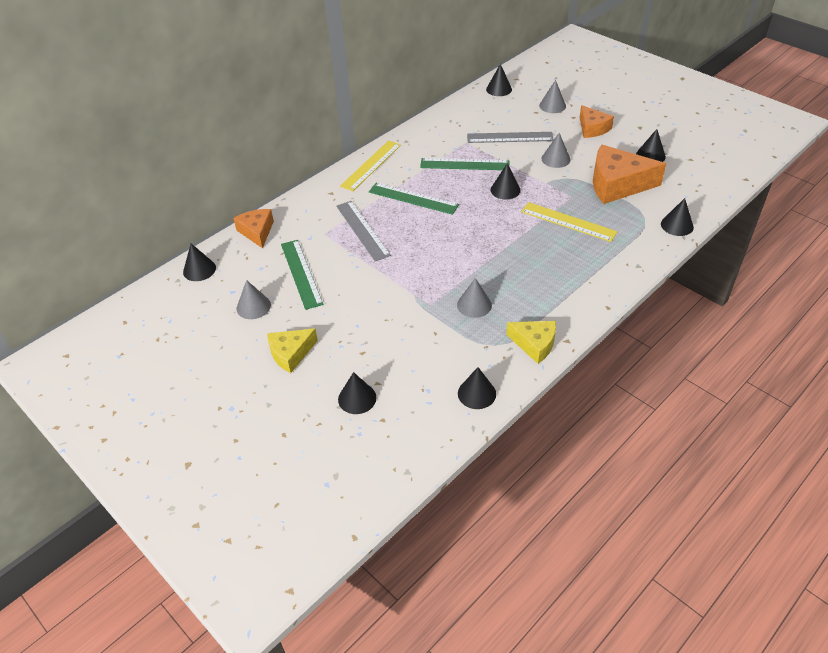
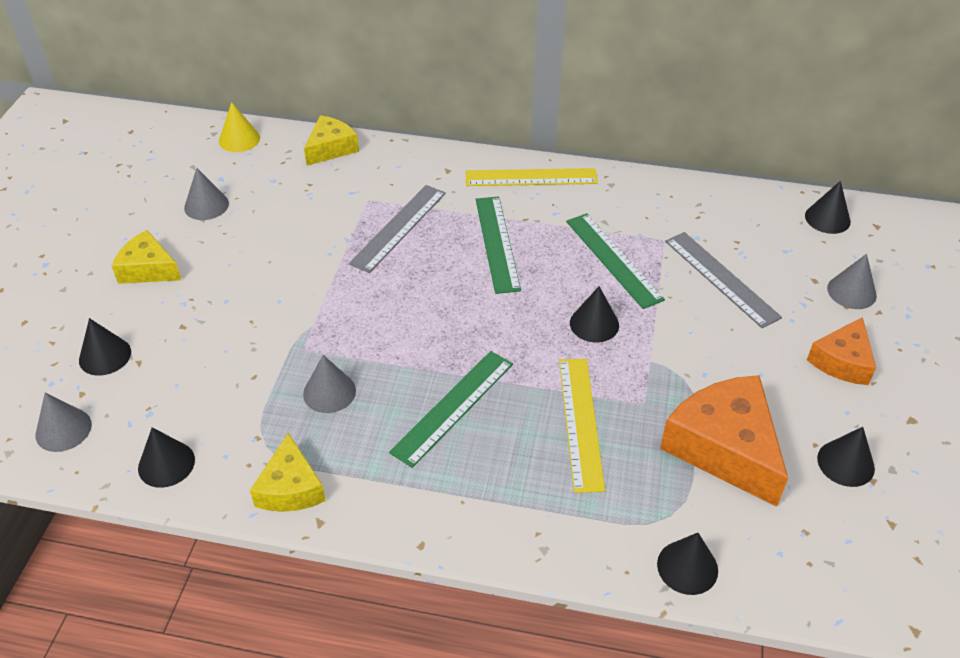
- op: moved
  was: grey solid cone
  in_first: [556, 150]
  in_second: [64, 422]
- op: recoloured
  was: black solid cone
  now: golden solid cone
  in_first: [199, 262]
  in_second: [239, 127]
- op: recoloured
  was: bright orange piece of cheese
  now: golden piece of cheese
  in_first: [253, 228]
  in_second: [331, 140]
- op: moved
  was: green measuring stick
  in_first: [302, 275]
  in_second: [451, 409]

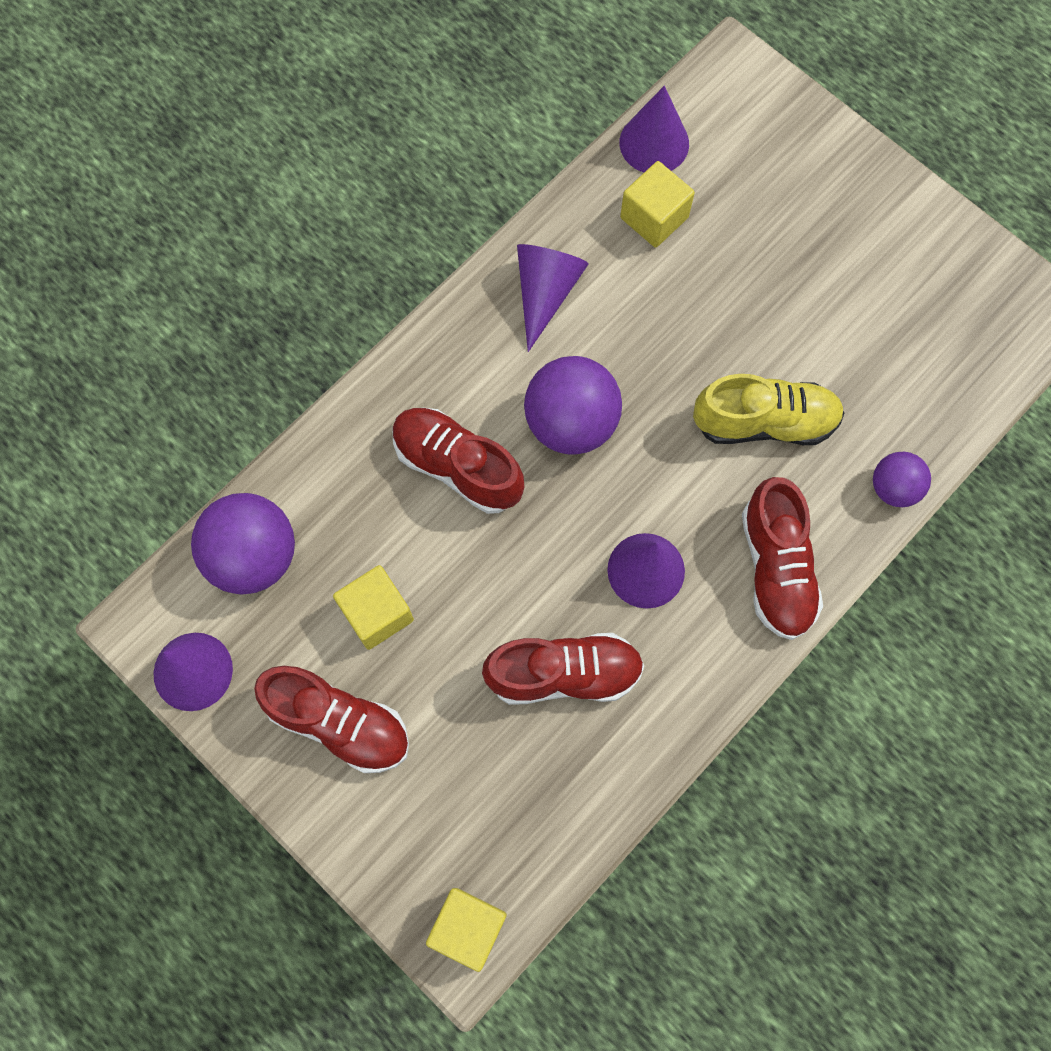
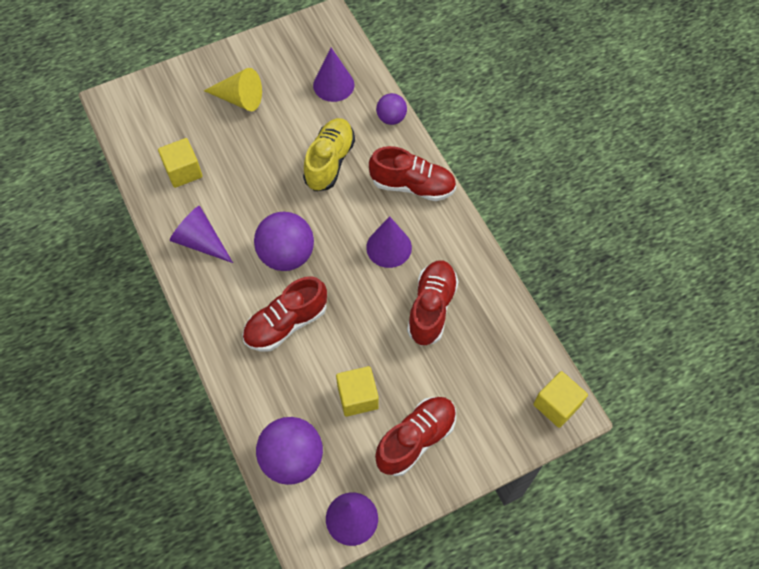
- op: added
  now: golden solid cone
  in_second: [233, 89]
- op: moved
  was: violet solid cone
  in_first: [654, 129]
  in_second: [333, 75]

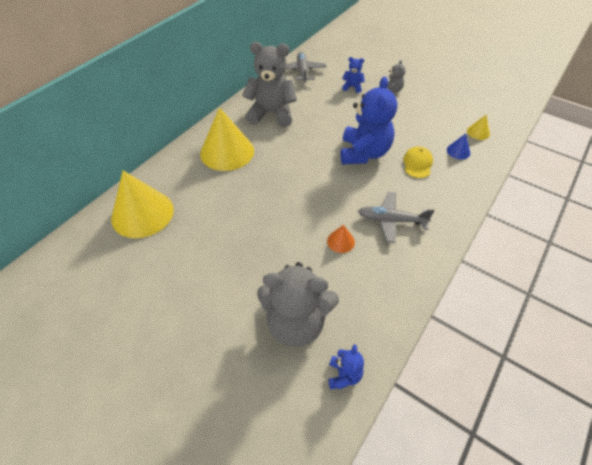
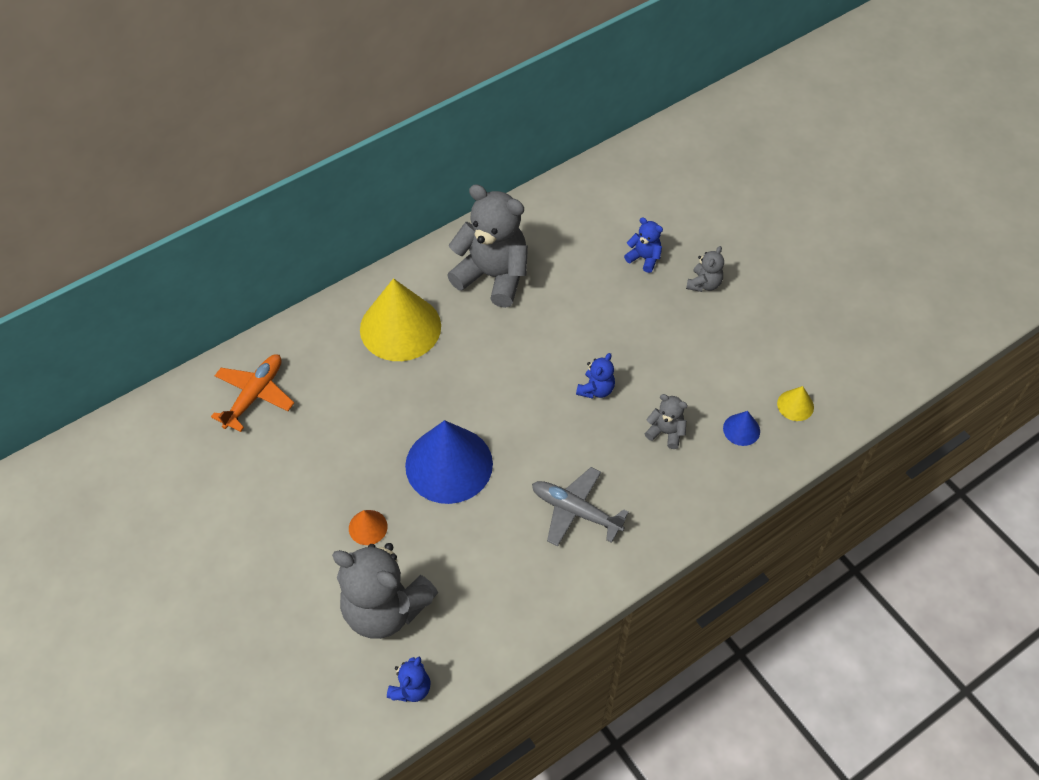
- op: replaced
  was: golden solid cone
  now: bright orange plane
  in_first: [142, 204]
  in_second: [252, 393]
- op: moved
  was: bright orange solid cone
  in_first: [341, 239]
  in_second: [368, 527]
- op: added
  now: cobalt solid cone
  in_second: [449, 462]
- op: resized
  was: cobalt teddy bear
  in_first: [368, 120]
  in_second: [595, 376]
  ratio: 0.46
- op: replaced
  was: golden baseball cap
  now: grey teddy bear
  in_first: [418, 162]
  in_second: [666, 421]
- op: removed
  was: grey plane
  in_first: [306, 67]

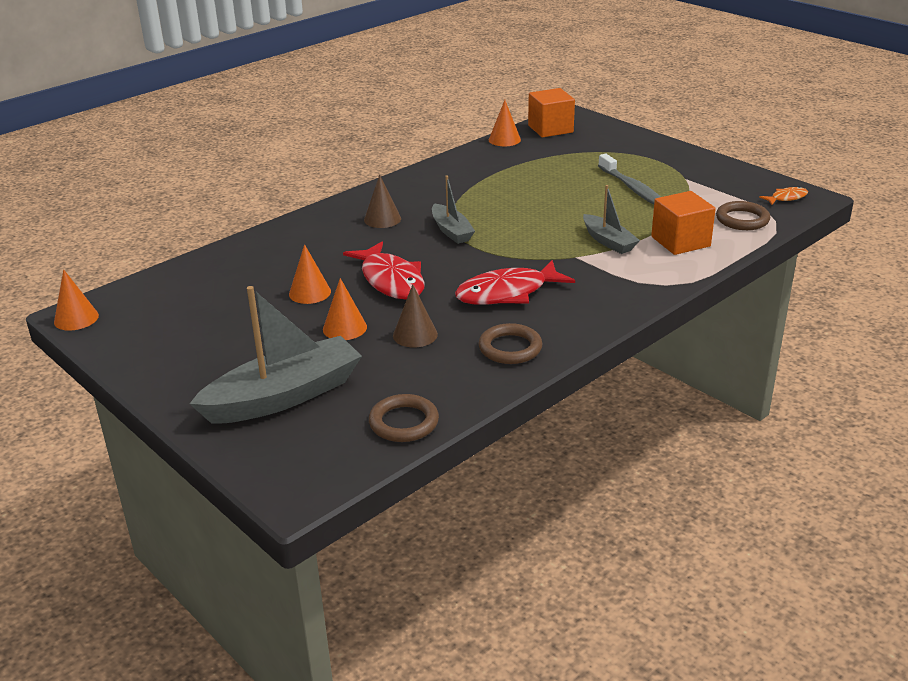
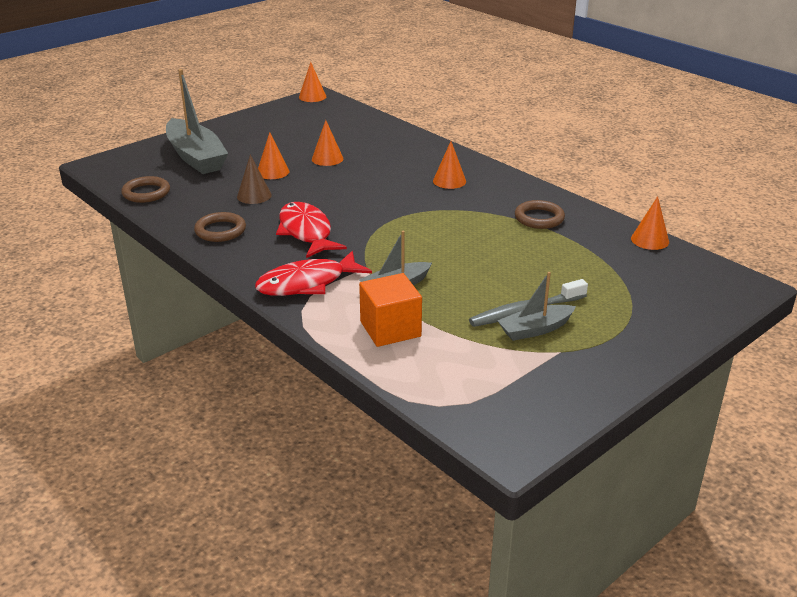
- op: moved
  was: crimson toy fish
  in_first: [384, 270]
  in_second: [313, 273]
- op: recoloured
  was: russet solid cone
  now: bright orange solid cone
  in_first: [382, 201]
  in_second: [449, 165]
- op: moved
  was: grey boat
  in_first: [453, 210]
  in_second: [536, 306]
- op: moved
  was: russet torus
  in_first: [743, 215]
  in_second: [540, 214]
- op: removed
  was: bright orange solid cube
  in_first: [551, 112]
- op: removed
  was: bright orange toy fish
  in_first: [783, 196]

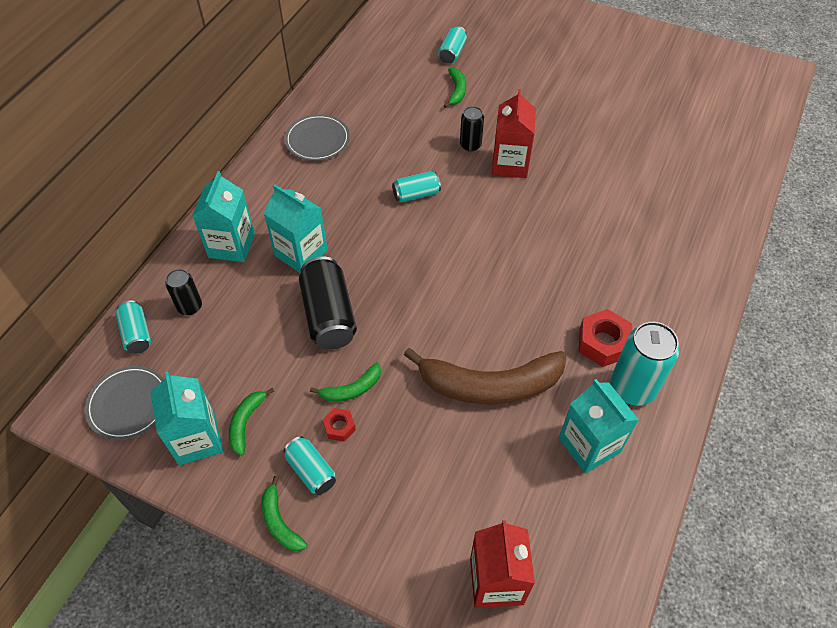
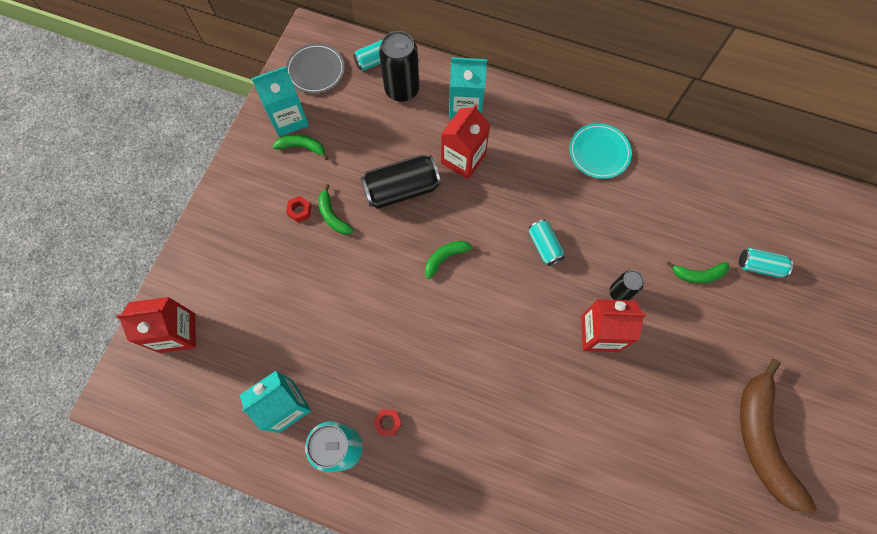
- op: resized
  was: crimson hex nut
  in_first: [605, 338]
  in_second: [387, 422]
  ratio: 0.55
- op: resized
  was: black tin
  in_first: [183, 292]
  in_second: [399, 66]
  ratio: 1.74
- op: moved
  was: green banana
  in_first: [284, 513]
  in_second: [452, 260]
- op: recoloured
  was: turquoise juice carton
  now: crimson juice carton
  in_first: [296, 228]
  in_second: [465, 141]
- op: recoloured
  was: grey flat dish
  now: turquoise flat dish
  in_first: [317, 137]
  in_second: [600, 151]
- op: moved
  was: russet banana
  in_first: [485, 376]
  in_second: [778, 436]
- op: removed
  was: turquoise tin
  in_first: [309, 465]

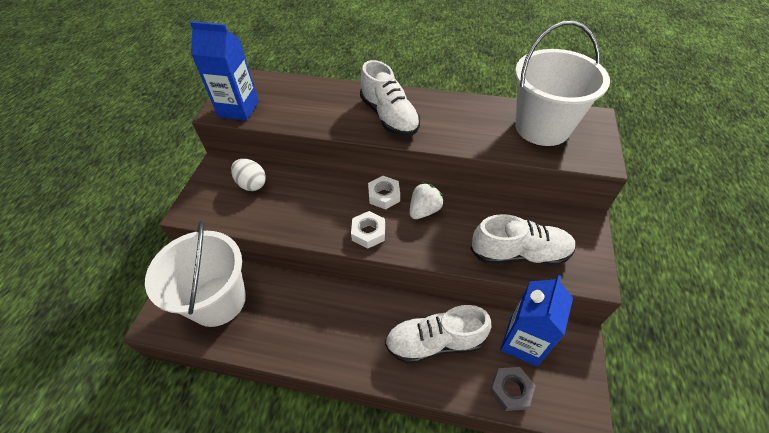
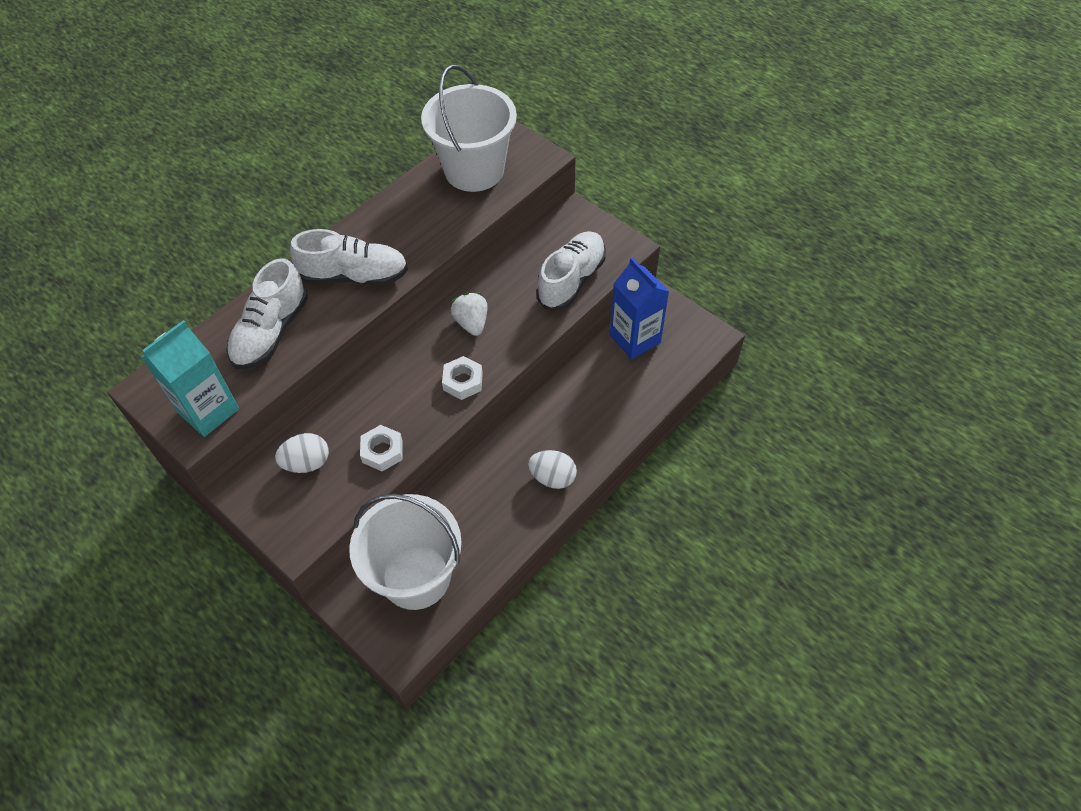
- op: recoloured
  was: cobalt juice carton
  now: turquoise juice carton
  in_first: [224, 70]
  in_second: [190, 378]
- op: moved
  was: pure white shoe
  in_first: [438, 334]
  in_second: [267, 313]
- op: moved
  was: pure white hex nut
  in_first: [384, 192]
  in_second: [381, 448]
- op: added
  now: pure white egg
  in_second: [552, 469]
- op: removed
  was: grey hex nut
  in_first: [513, 389]

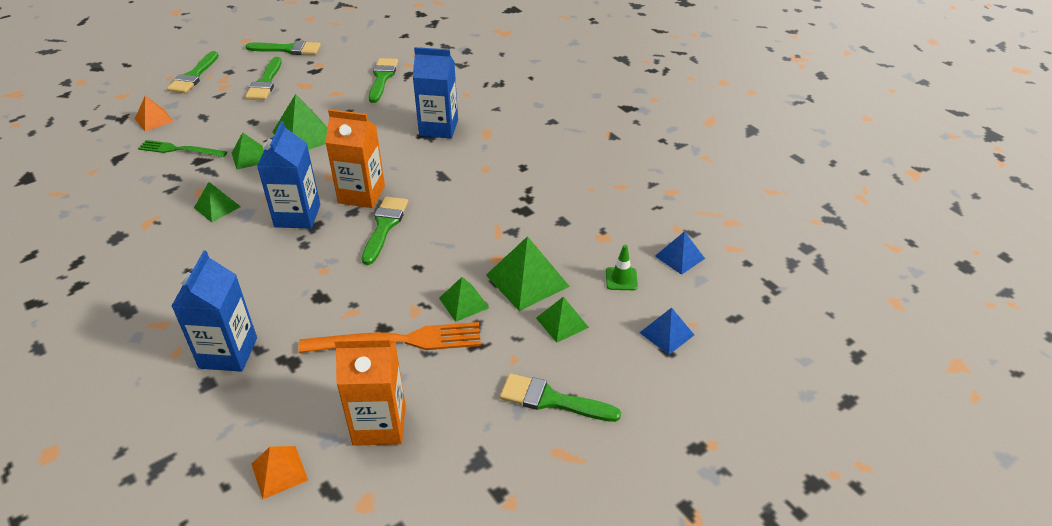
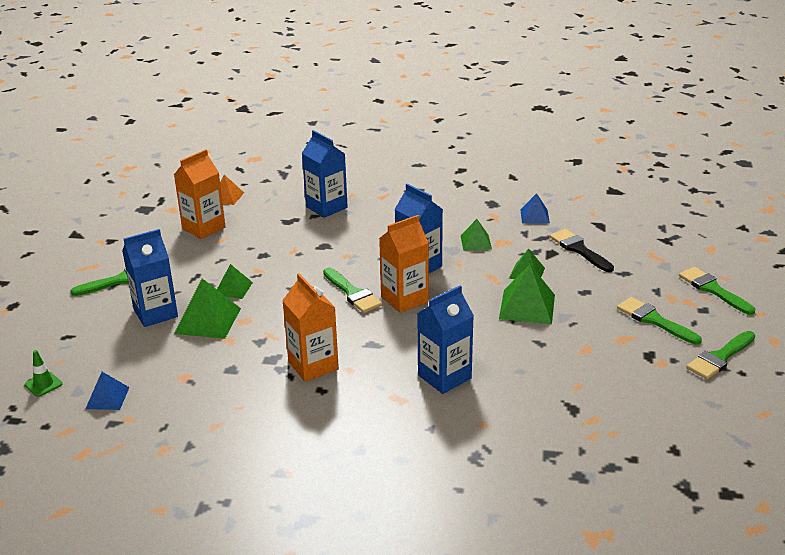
- op: moved
  was: green road cone
  in_first: [622, 267]
  in_second: [43, 373]
- op: replaced
  was: green pyramid
  now: cobalt juice carton
  in_first: [562, 319]
  in_second: [150, 278]
- op: added
  now: bright orange juice carton
  in_second: [310, 328]
- op: moved
  was: cobalt pyramid
  in_first: [666, 331]
  in_second: [535, 208]
- op: replaced
  was: green dinner fork
  now: black paint brush
  in_first: [182, 148]
  in_second: [582, 250]
- op: removed
  was: bright orange pyramid
  in_first: [154, 114]
- op: removed
  was: bright orange dinner fork
  in_first: [389, 337]
- op: removed
  was: green paint brush
  in_first: [383, 80]

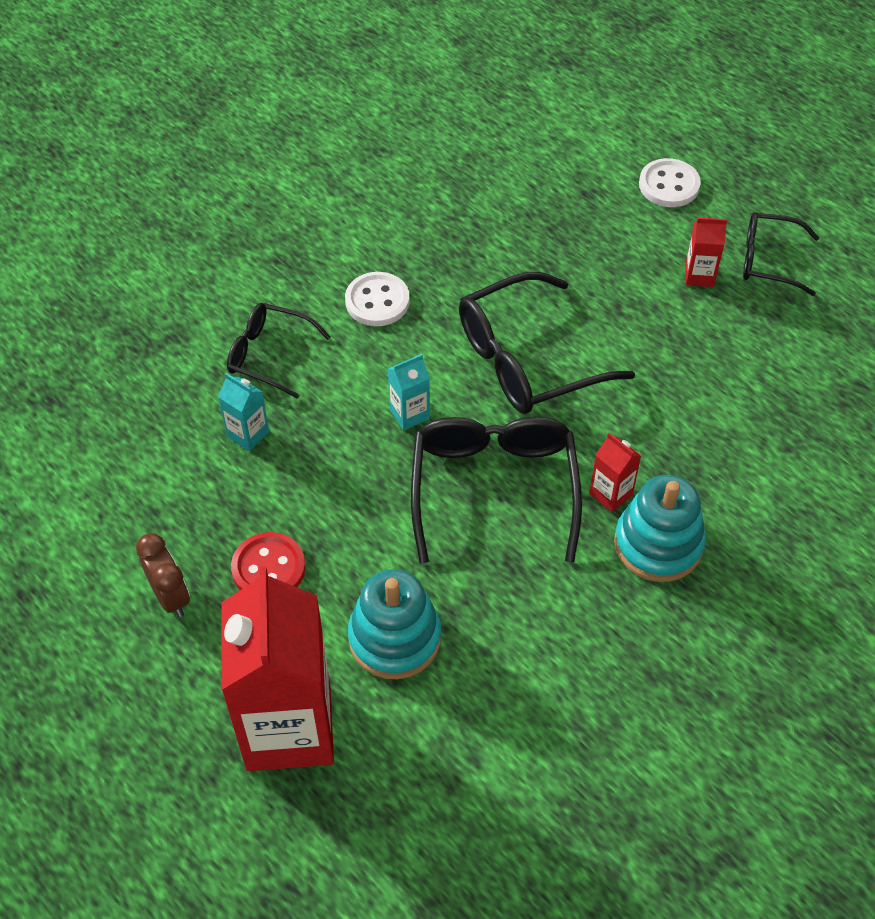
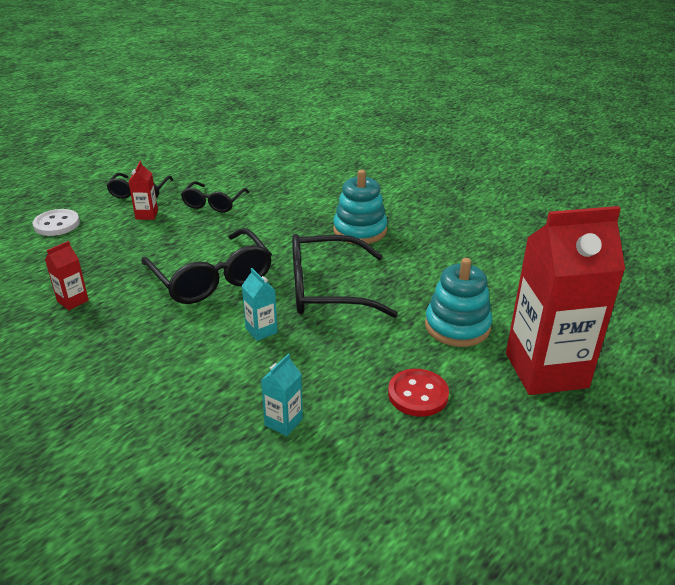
- op: moved
  was: crimson juice carton
  in_first: [615, 472]
  in_second: [67, 275]
- op: moved
  was: black glasses
  in_first: [279, 351]
  in_second: [215, 197]
- op: removed
  was: russet alarm clock
  in_first: [163, 575]
- op: removed
  was: pure white sewing button
  in_first: [377, 299]

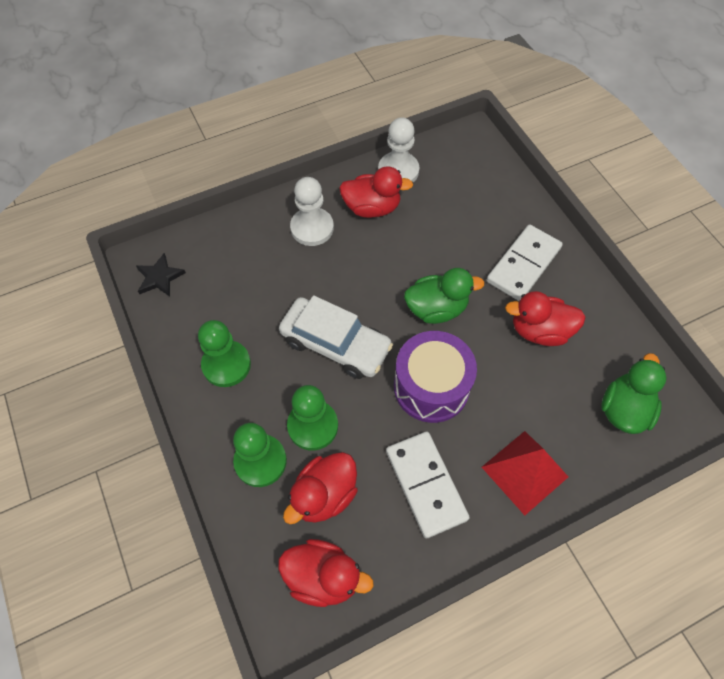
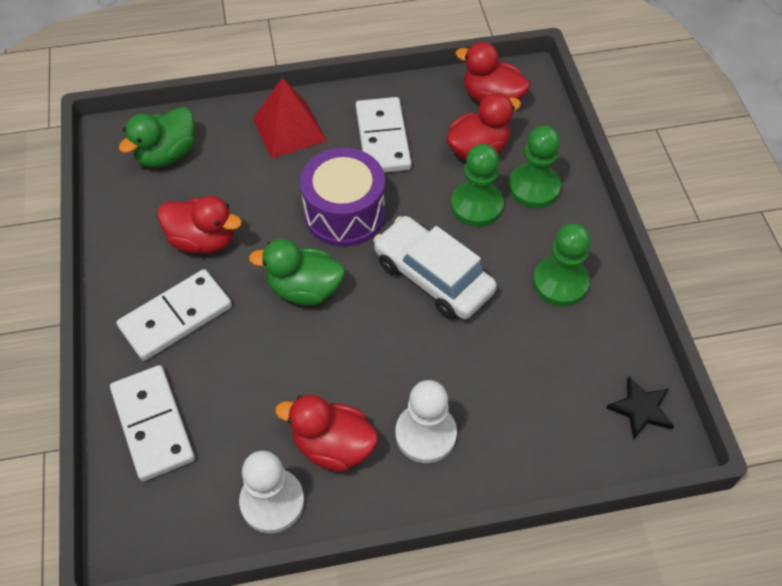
- op: added
  now: pure white domino piece
  in_second: [152, 423]

